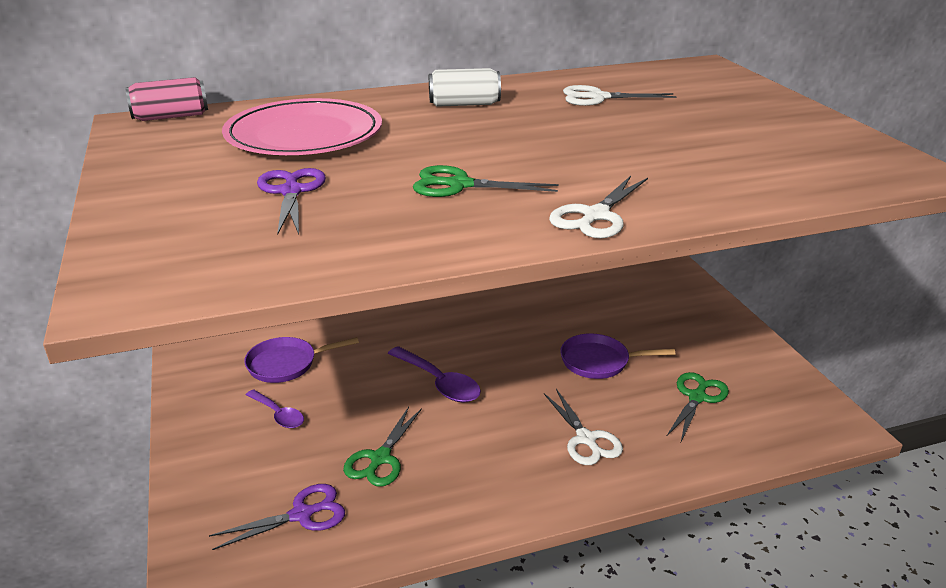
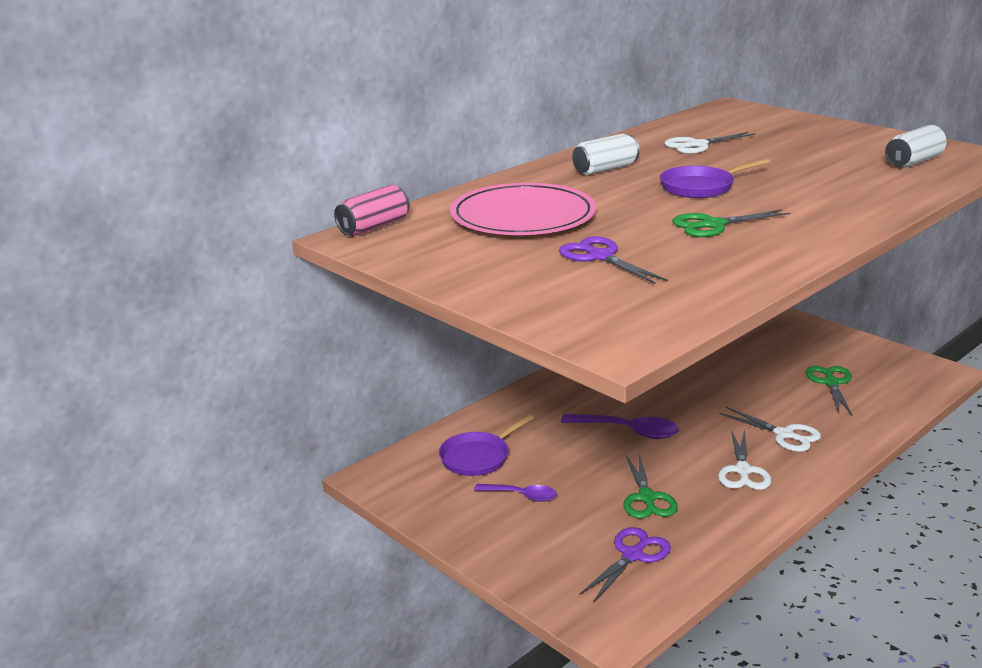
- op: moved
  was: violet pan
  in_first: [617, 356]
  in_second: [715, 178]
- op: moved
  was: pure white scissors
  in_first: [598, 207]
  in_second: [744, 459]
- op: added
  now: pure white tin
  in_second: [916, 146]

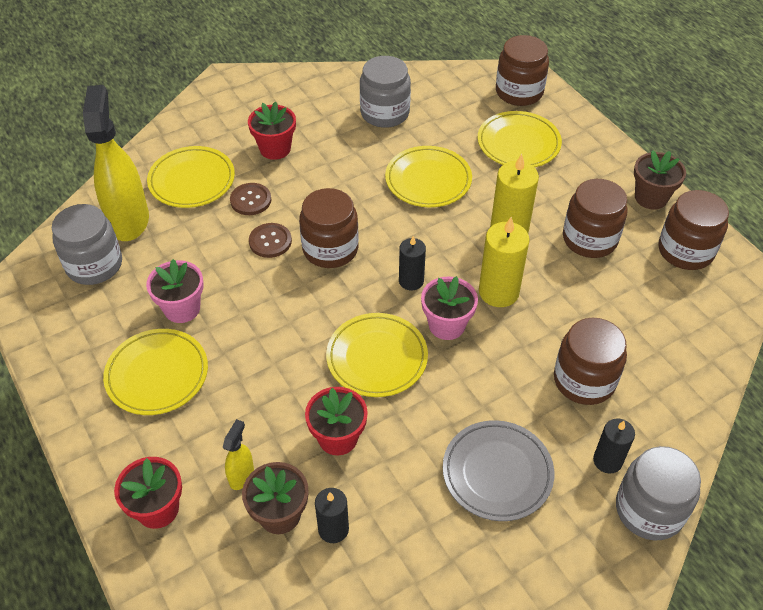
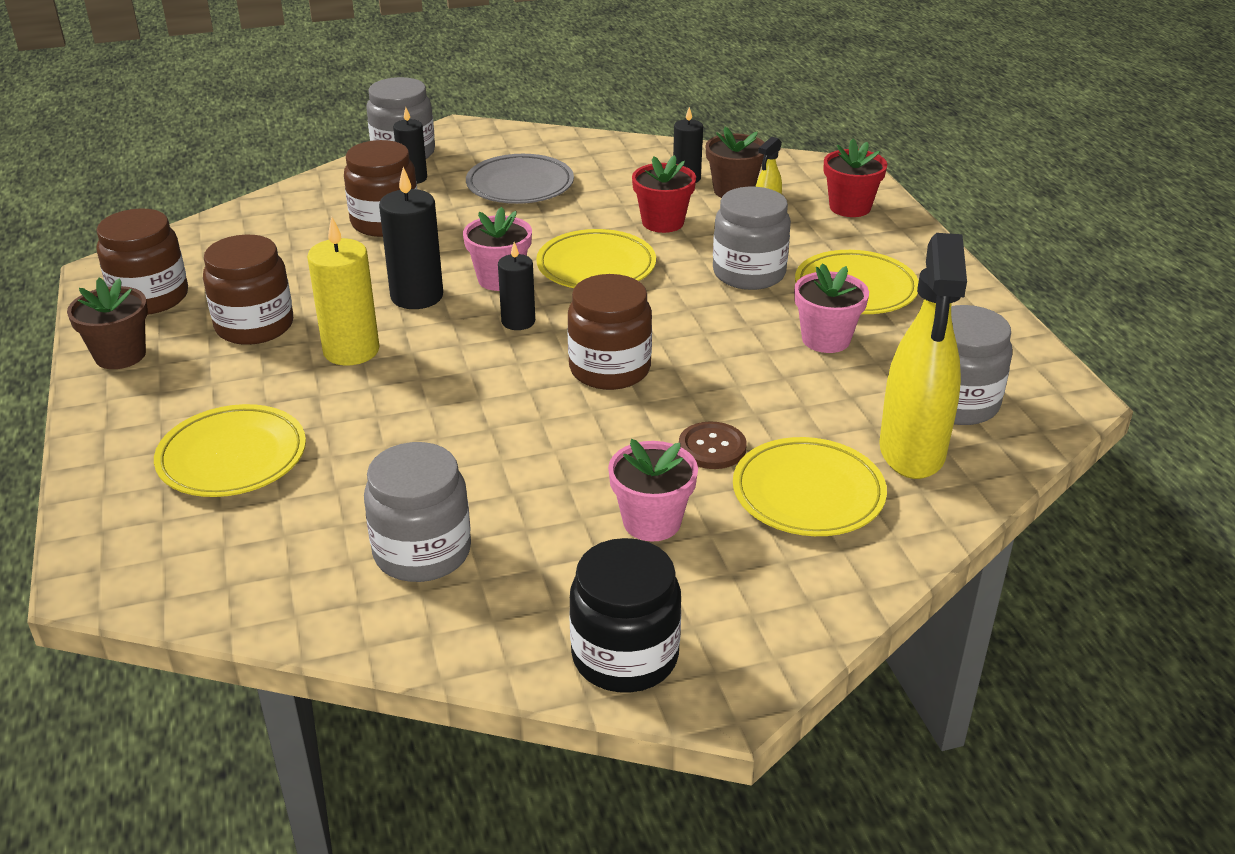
- op: recoloured
  was: golden wax candle
  now: black wax candle
  in_first: [504, 262]
  in_second: [411, 238]
- op: added
  now: black jar
  in_second: [625, 615]
- op: recoloured
  was: crimson plant pot
  now: rosy plant pot
  in_first: [272, 131]
  in_second: [653, 490]
- op: added
  now: grey jar
  in_second: [752, 238]
- op: removed
  was: russet sewing button
  in_first: [270, 240]
- op: removed
  was: golden flat dish
  in_first: [428, 176]
- op: removed
  was: russet jar
  in_first: [522, 70]

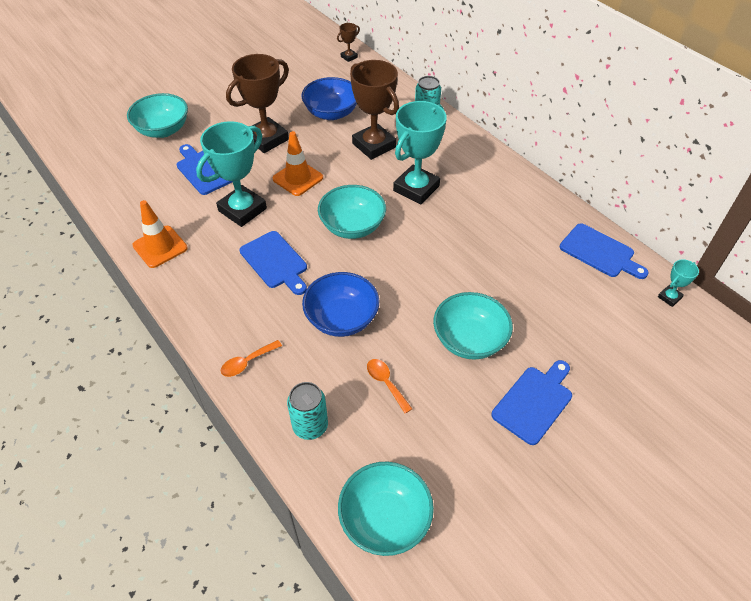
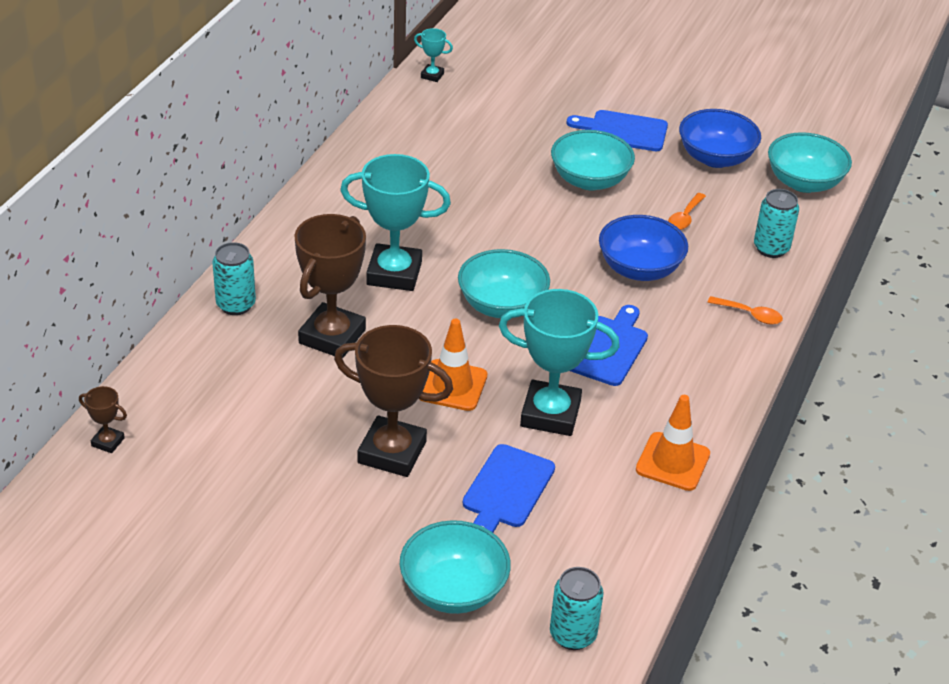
- op: added
  now: turquoise tin
  in_second: [577, 608]
- op: moved
  was: cobalt bowl
  in_first: [329, 98]
  in_second: [720, 138]
- op: removed
  was: cobalt chopping board
  in_first: [604, 251]

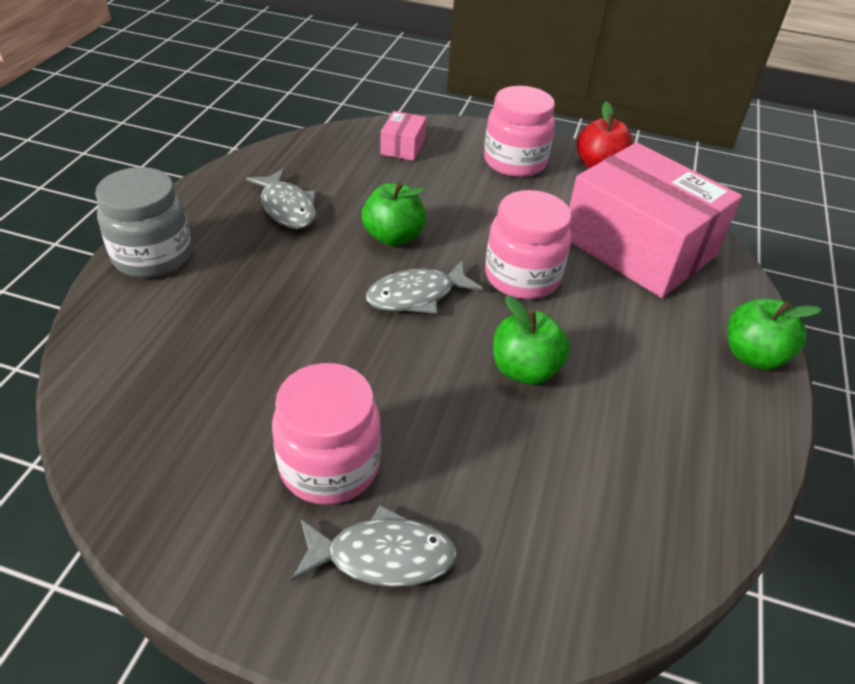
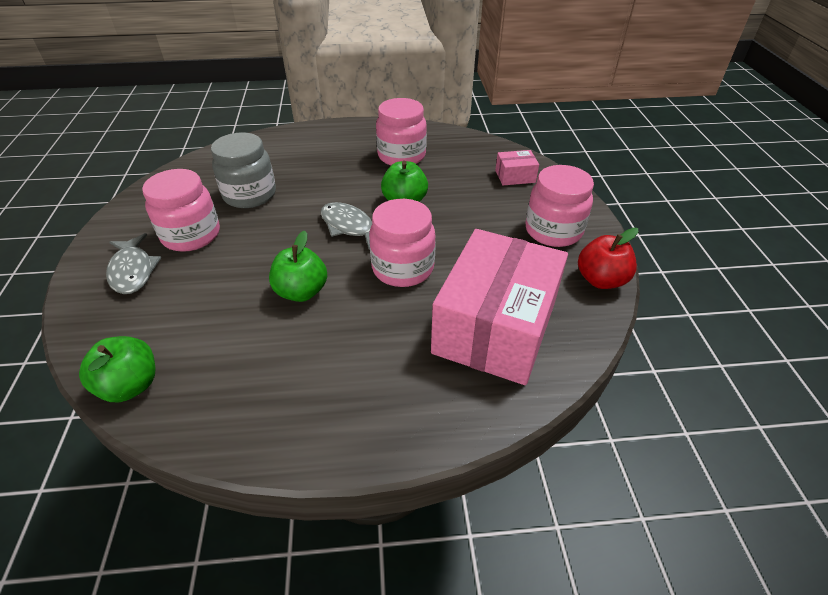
- op: moved
  was: green apple
  in_first: [774, 334]
  in_second: [117, 369]
- op: moved
  was: grey jar
  in_first: [143, 222]
  in_second: [243, 170]
- op: replaced
  was: grey toy fish
  now: rosy jar
  in_first: [281, 198]
  in_second: [401, 132]

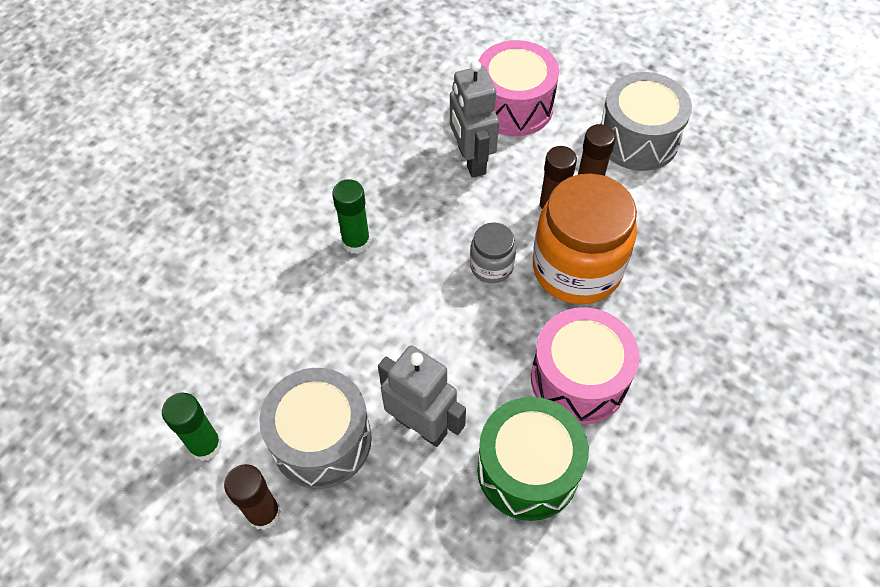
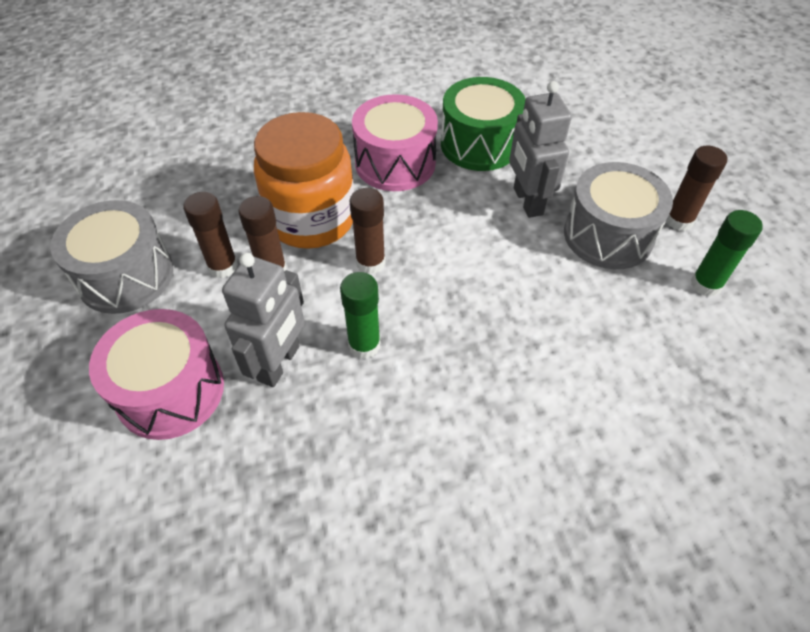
- op: moved
  was: green stick of glue
  in_first: [351, 216]
  in_second: [360, 315]
- op: replaced
  was: grey jar
  now: russet stick of glue
  in_first: [493, 252]
  in_second: [367, 231]

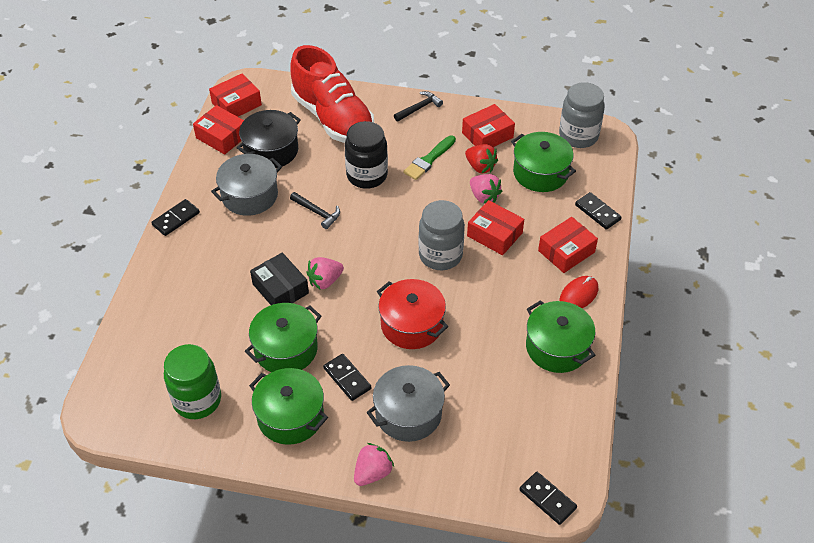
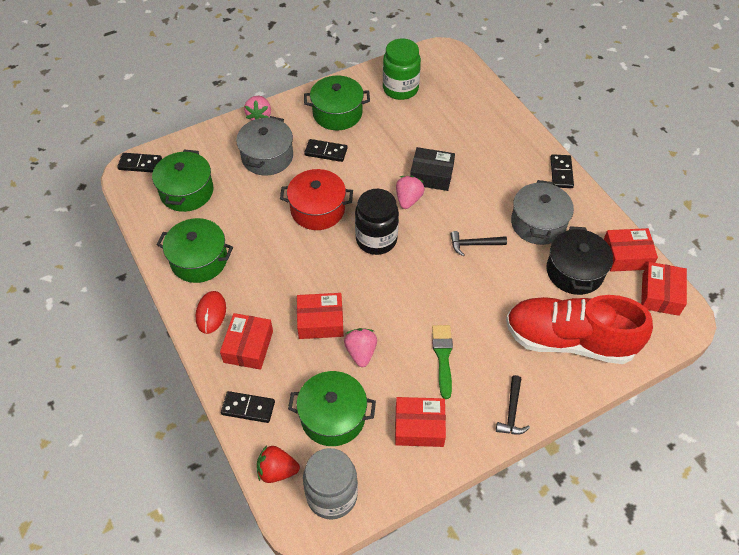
- op: moved
  was: green cooking pot
  in_first: [283, 337]
  in_second: [183, 180]
- op: moved
  was: crimson strawberry
  in_first: [481, 158]
  in_second: [278, 464]
- op: turned
  was: rosy strawberry
  in_first: [486, 189]
  in_second: [360, 347]
  clockwise: 75
- op: moved
  was: black jar
  in_first: [366, 155]
  in_second: [377, 222]
- op: turned
  was: crimson package
  in_first: [488, 125]
  in_second: [420, 422]
  clockwise: 75
- op: removed
  was: grey jar
  in_first: [441, 235]

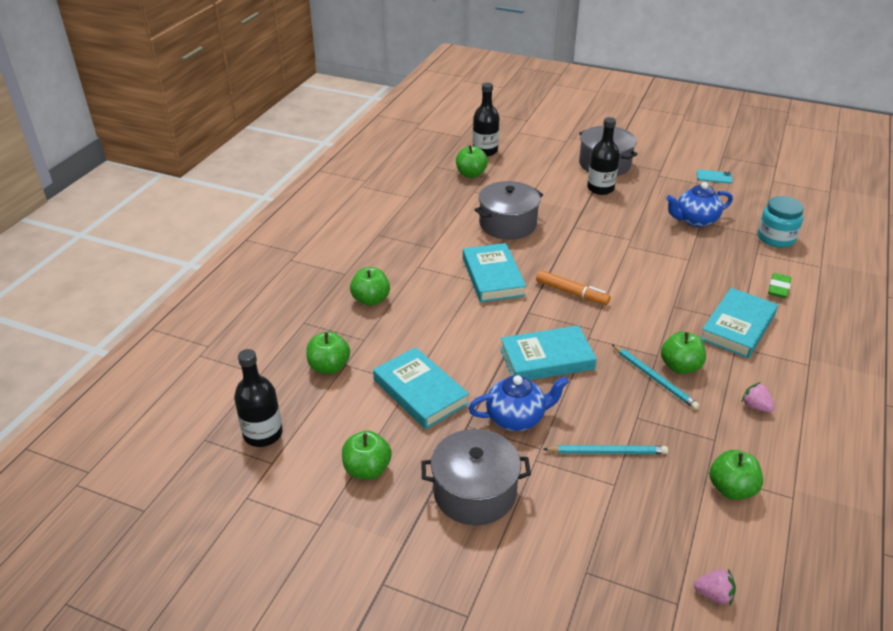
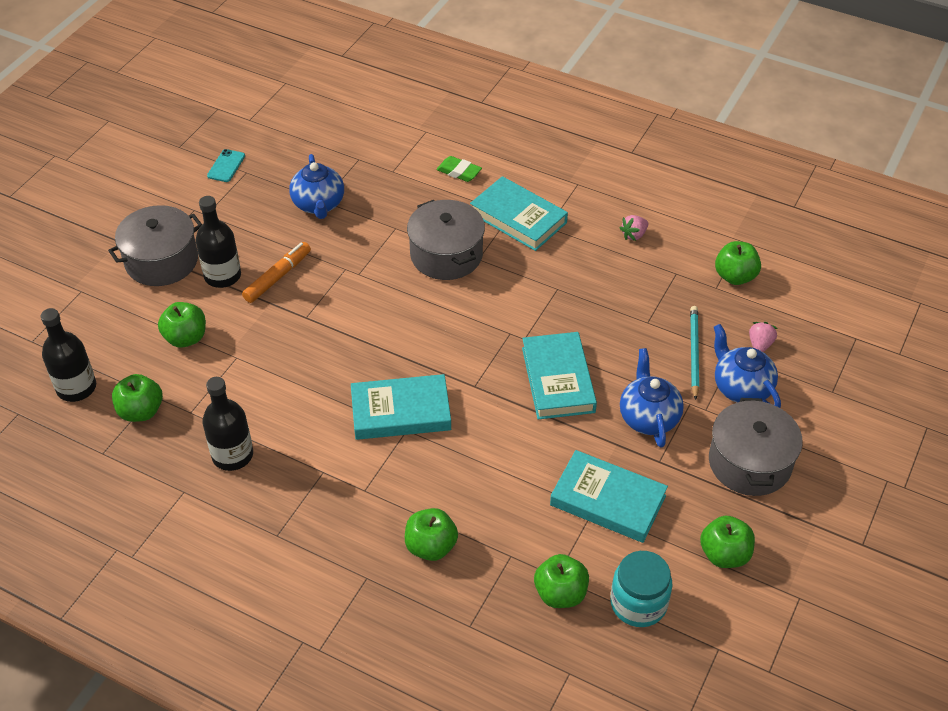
- op: moved
  was: green apple
  in_first: [683, 353]
  in_second: [182, 325]
- op: moved
  was: black drink bottle
  in_first: [258, 398]
  in_second: [227, 424]
- op: moved
  was: bright orange marker pen
  in_first: [573, 287]
  in_second: [276, 272]
- op: moved
  was: grey cooking pot
  in_first: [508, 210]
  in_second: [446, 240]
- op: turned
  was: turquoise hardcover
  in_first: [421, 388]
  in_second: [609, 496]
  clockwise: 60
- op: moved
  was: turquoise jar
  in_first: [780, 222]
  in_second: [641, 589]
- op: added
  now: cobalt china teapot
  in_second: [747, 366]
- op: moved
  was: rosy strawberry
  in_first: [715, 587]
  in_second: [763, 337]
- op: removed
  was: turquoise lead pencil
  in_first: [655, 377]

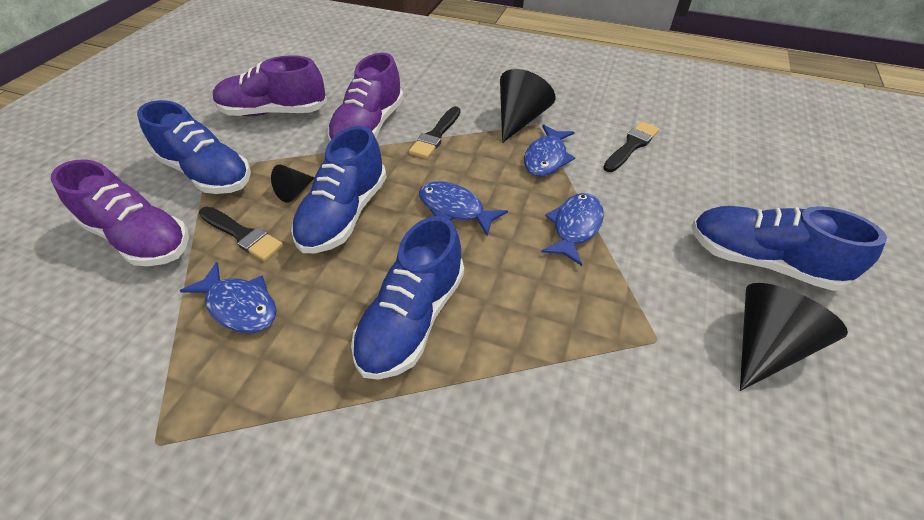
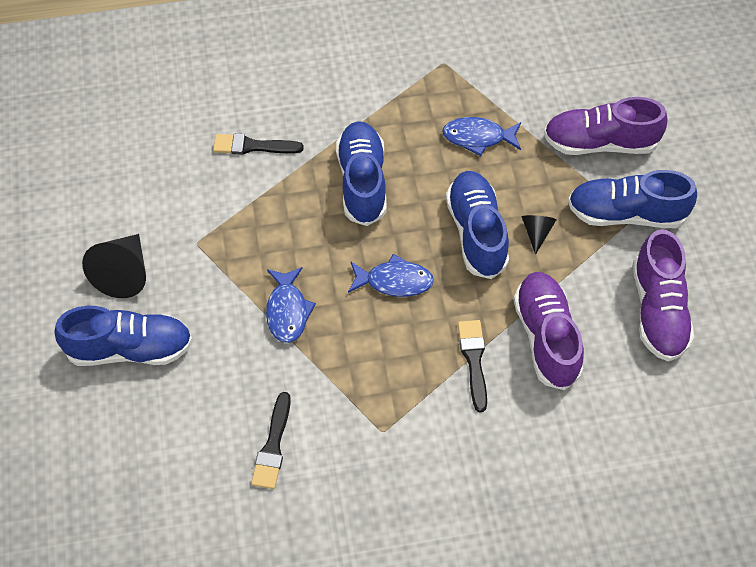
- op: moved
  was: black paint brush
  in_first: [241, 234]
  in_second: [258, 144]
- op: turned
  was: violet shoe
  in_first: [270, 85]
  in_second: [663, 295]
  clockwise: 120
- op: removed
  was: black solid cone
  in_first: [527, 106]
- op: removed
  was: cobalt toy fish
  in_first: [549, 150]

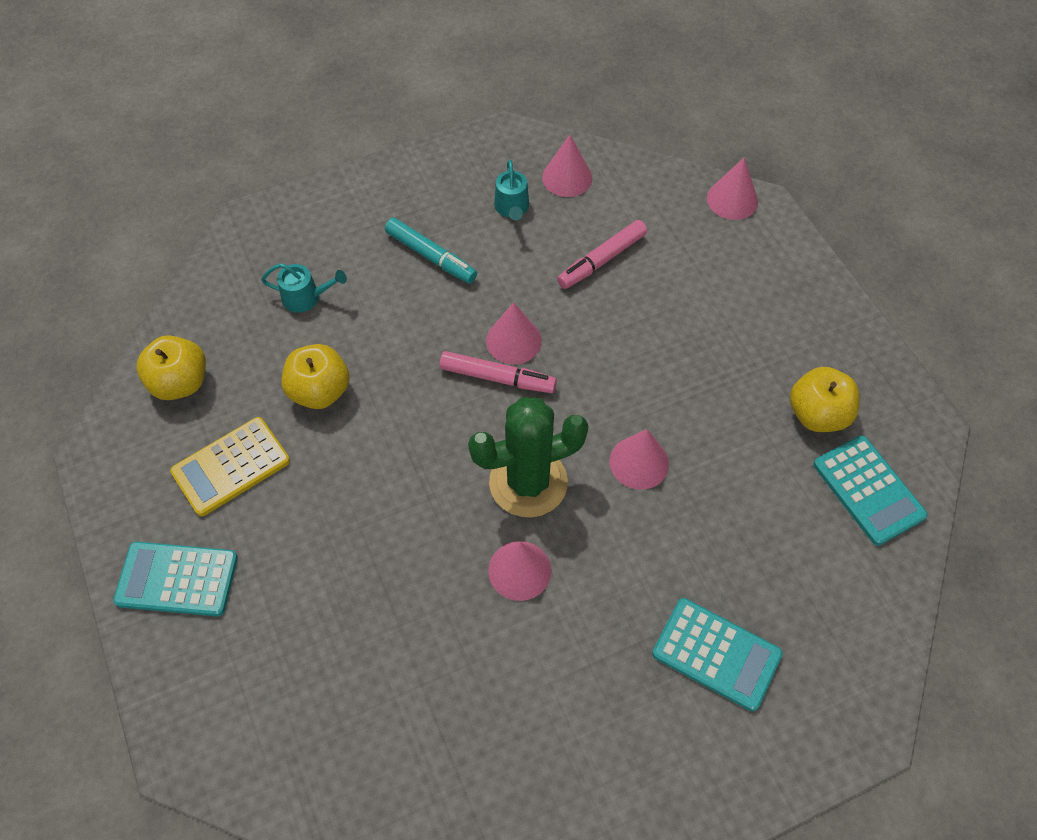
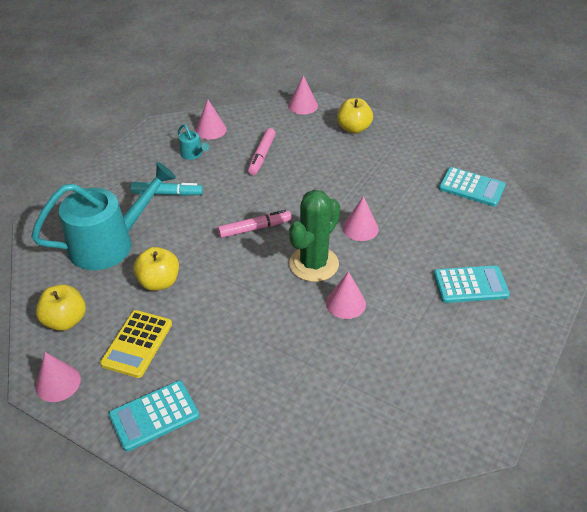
- op: resized
  was: turquoise watering pot
  in_first: [304, 287]
  in_second: [103, 216]
  ratio: 2.45
- op: moved
  was: rosy solid cone
  in_first: [514, 333]
  in_second: [58, 377]
- op: moved
  was: golden apple
  in_first: [825, 399]
  in_second: [355, 116]

